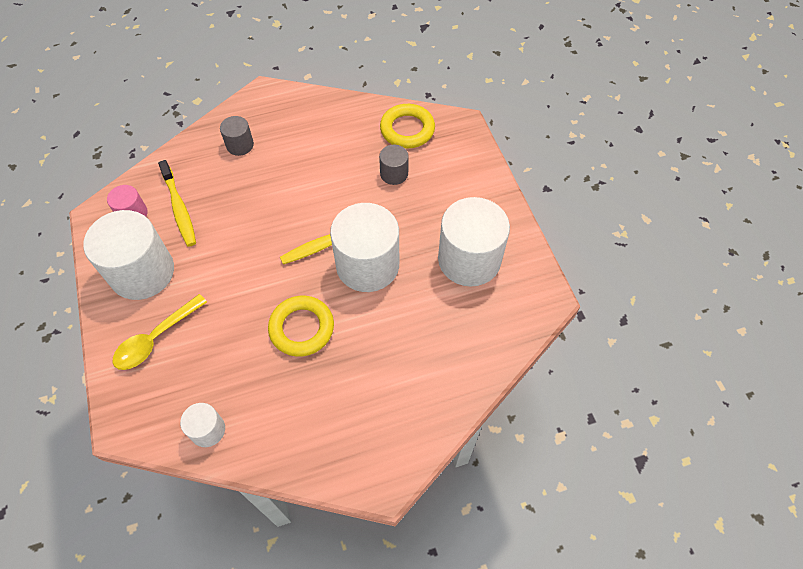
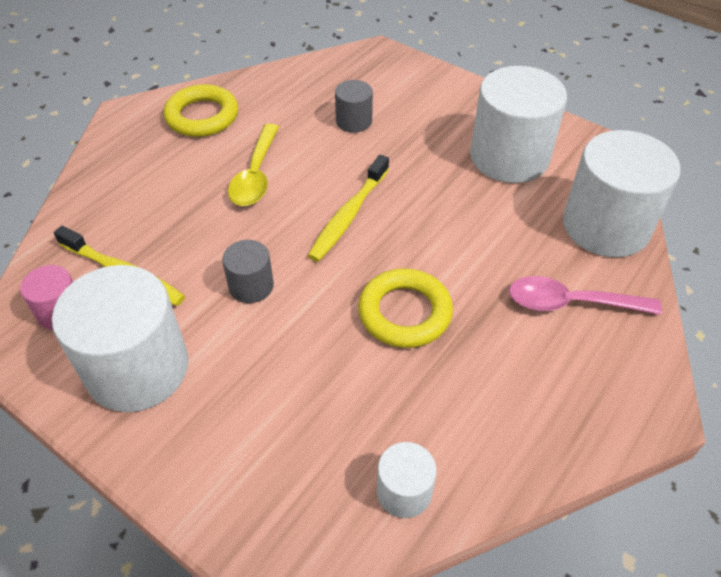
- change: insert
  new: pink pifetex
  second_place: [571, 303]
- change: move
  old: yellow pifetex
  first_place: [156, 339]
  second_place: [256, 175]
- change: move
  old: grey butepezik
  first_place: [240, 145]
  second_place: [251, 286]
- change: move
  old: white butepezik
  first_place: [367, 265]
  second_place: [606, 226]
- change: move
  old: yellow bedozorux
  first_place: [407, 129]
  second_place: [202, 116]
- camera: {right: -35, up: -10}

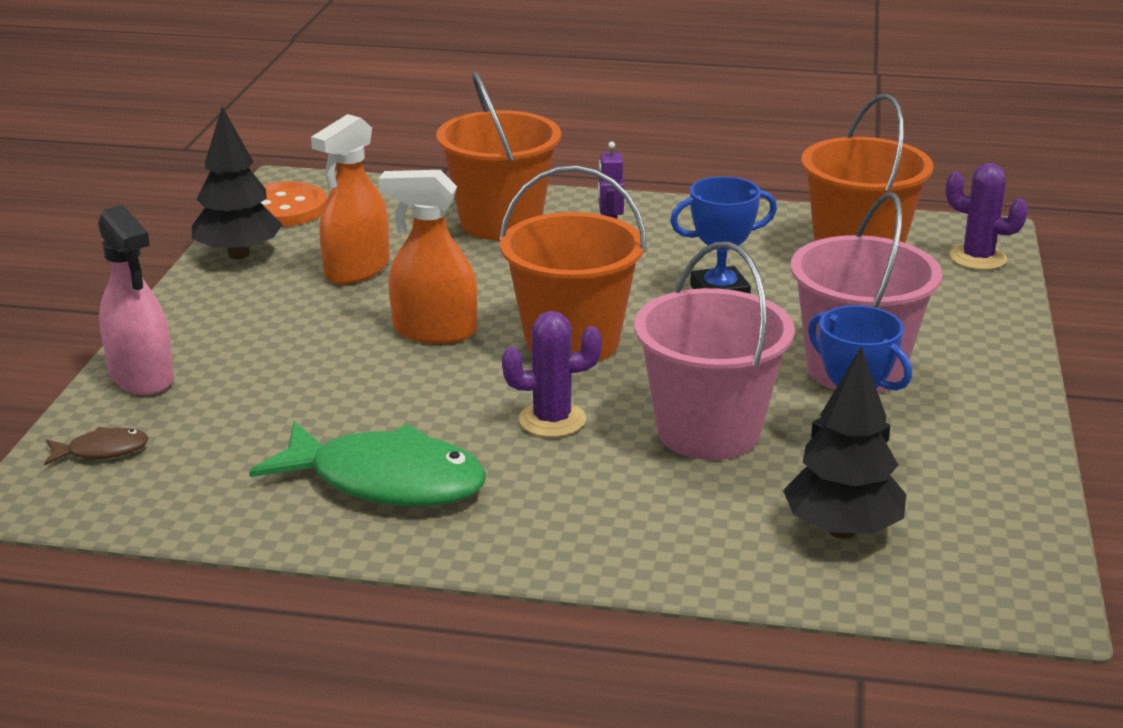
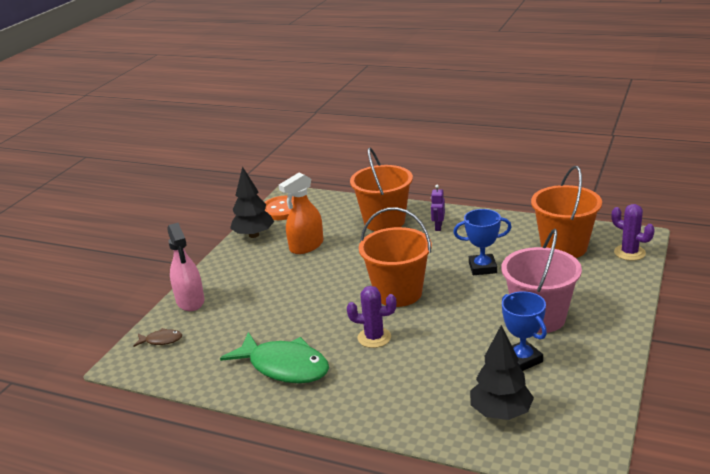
- change: delete
  old: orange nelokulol
  first_place: [434, 331]
- change: delete
  old: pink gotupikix
  first_place: [708, 431]
- camera: {right: 15, up: 0}

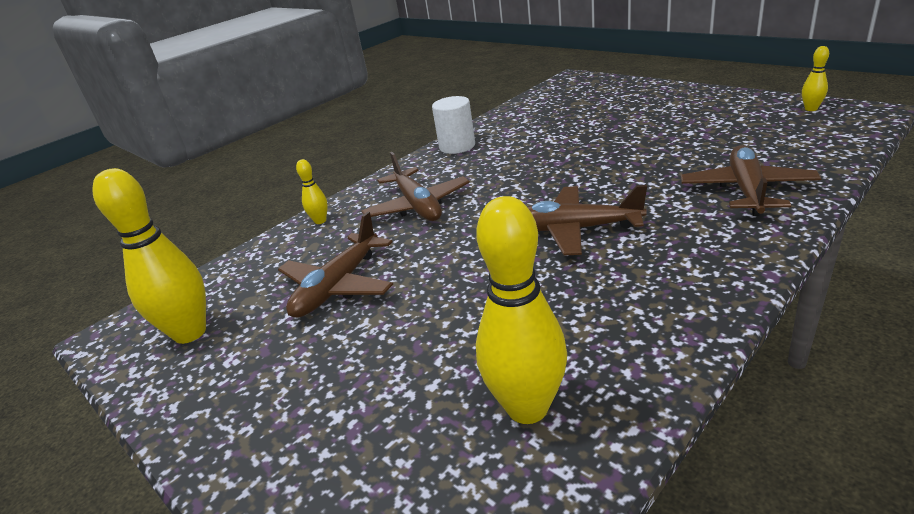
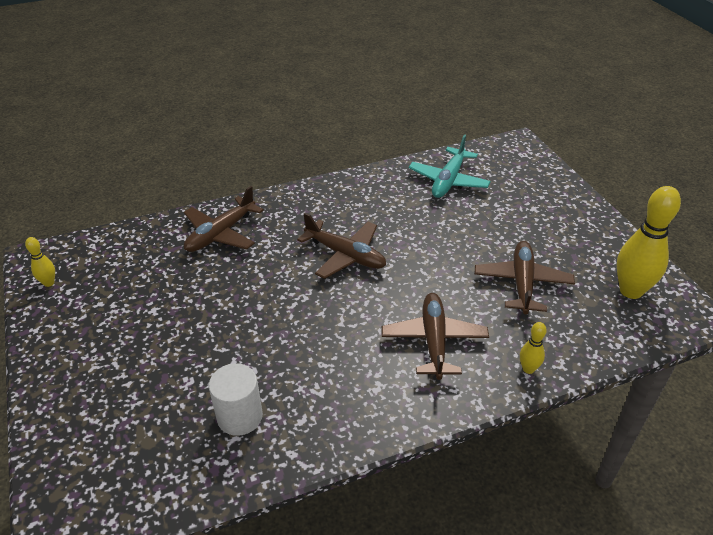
- change: move
  old: white butepezik
  first_place: [457, 146]
  second_place: [239, 416]
- change: replace
  old: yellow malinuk
  new: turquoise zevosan
  first_place: [527, 407]
  second_place: [448, 181]
- change: rotate
  old: brown zevosan
  first_place: [338, 286]
  second_place: [522, 283]
  degrees: -45
- camera: {right: -160, up: 10}

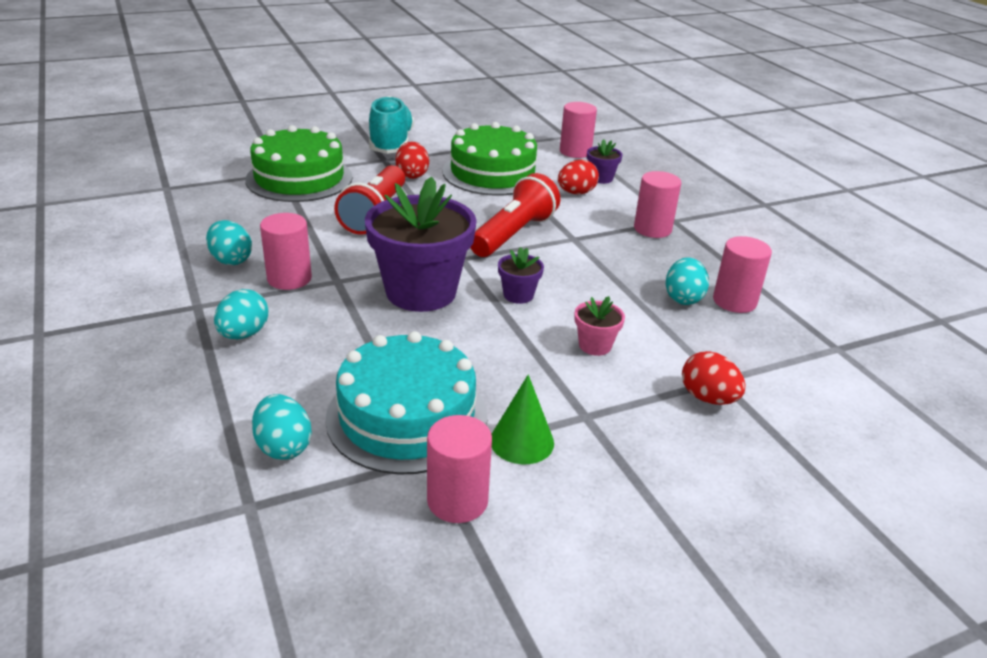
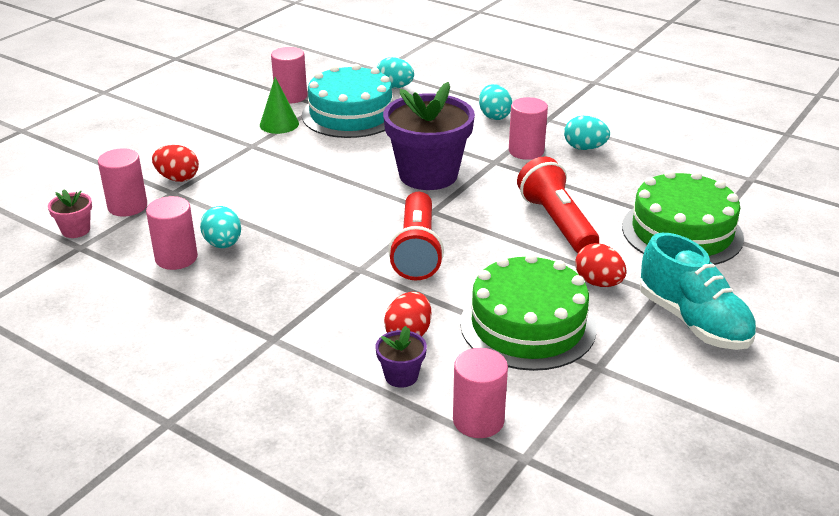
- change: delete
  old: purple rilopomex
  first_place: [518, 295]
- change: move
  old: pink rilopomex
  first_place: [595, 345]
  second_place: [76, 230]
- change: move
  old: pink butepezik
  first_place: [652, 229]
  second_place: [127, 206]
- camera: {right: 150, up: 0}

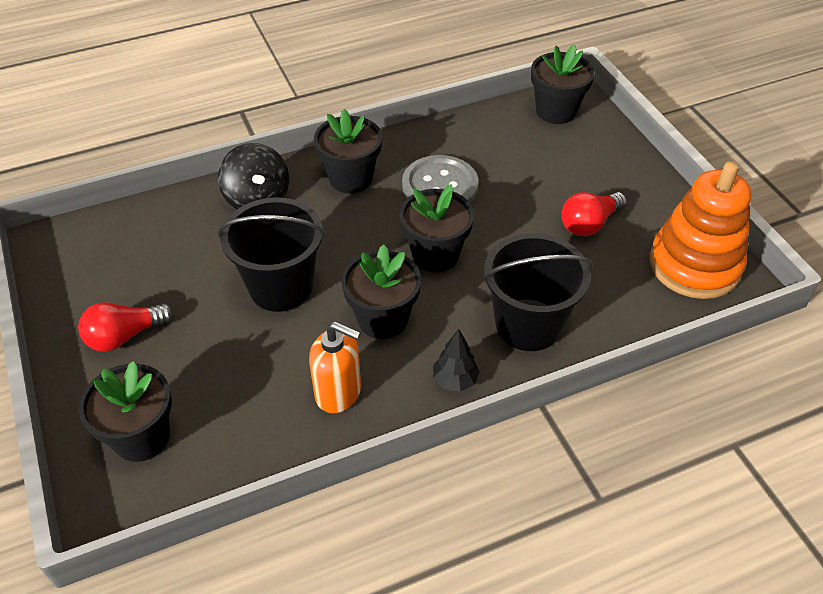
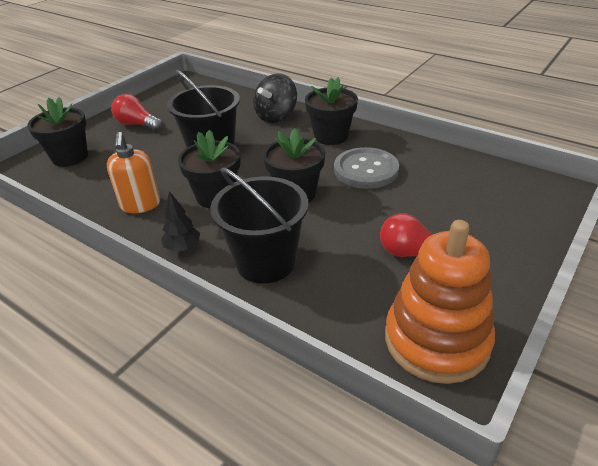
- change: delete
  old: black rilopomex
  first_place: [556, 111]
- camera: {right: 60, up: -10}

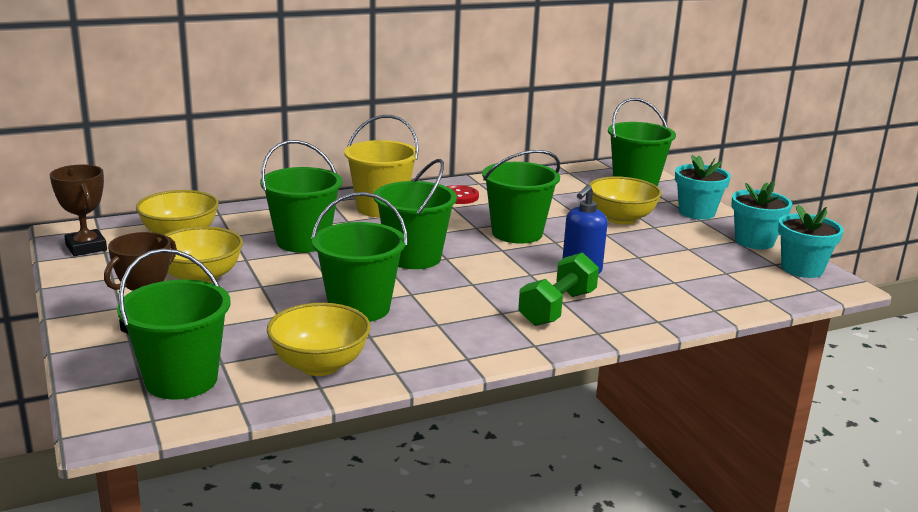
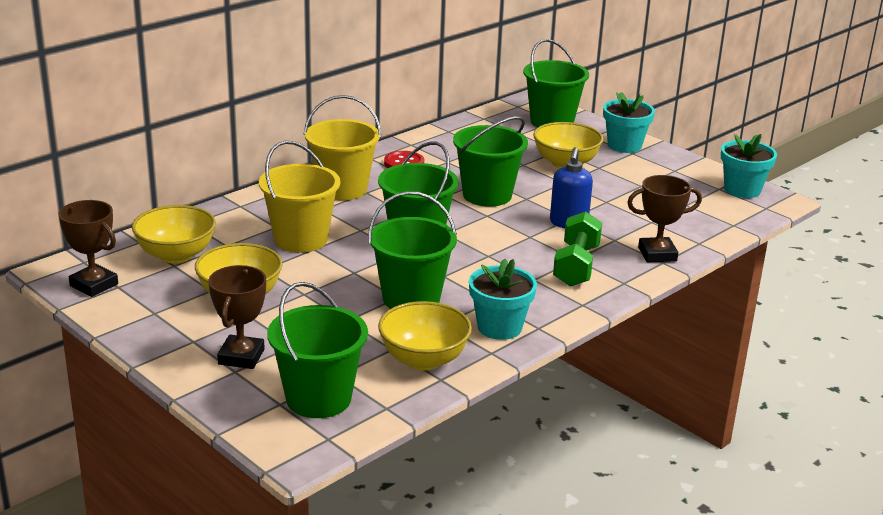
- change: insert
  new: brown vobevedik
  second_place: [657, 254]
- change: move
  old: turquoise rilopomex
  first_place: [754, 241]
  second_place: [499, 327]
- change: recolor
  old: green gotupikix
  new: yellow gotupikix
  first_place: [303, 241]
  second_place: [301, 239]
- camera: {right: -20, up: 5}

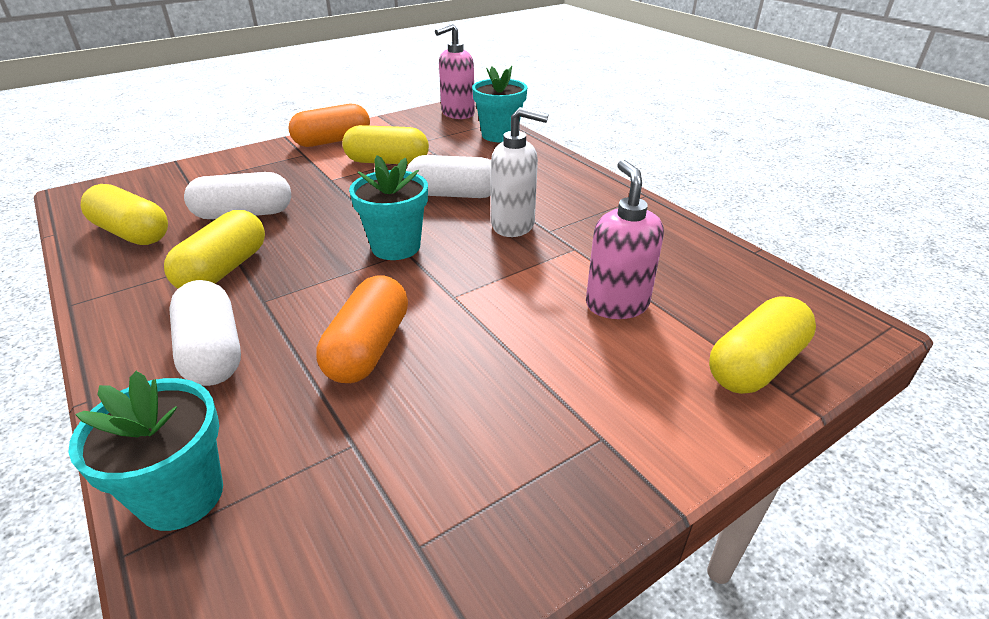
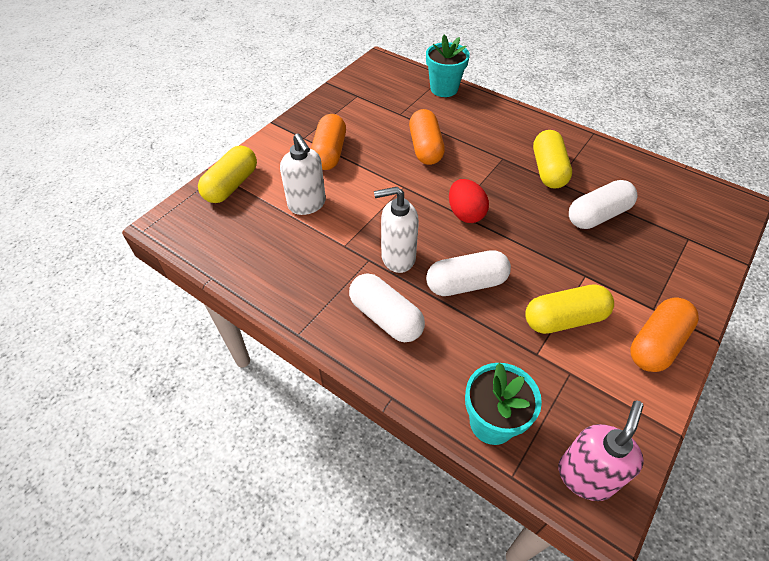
- change: delete
  old: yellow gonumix
  first_place: [132, 233]
- change: insert
  new: orange gonumix
  second_place: [329, 153]
- change: move
  old: white gonumix
  first_place: [212, 352]
  second_place: [386, 317]
- change: replace
  old: turquoise rilopomex
  new: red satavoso
  first_place: [396, 247]
  second_place: [465, 214]
- change: recolor
  old: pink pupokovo
  new: white pupokovo
  first_place: [616, 304]
  second_place: [307, 204]
- camera: {right: 160, up: 15}

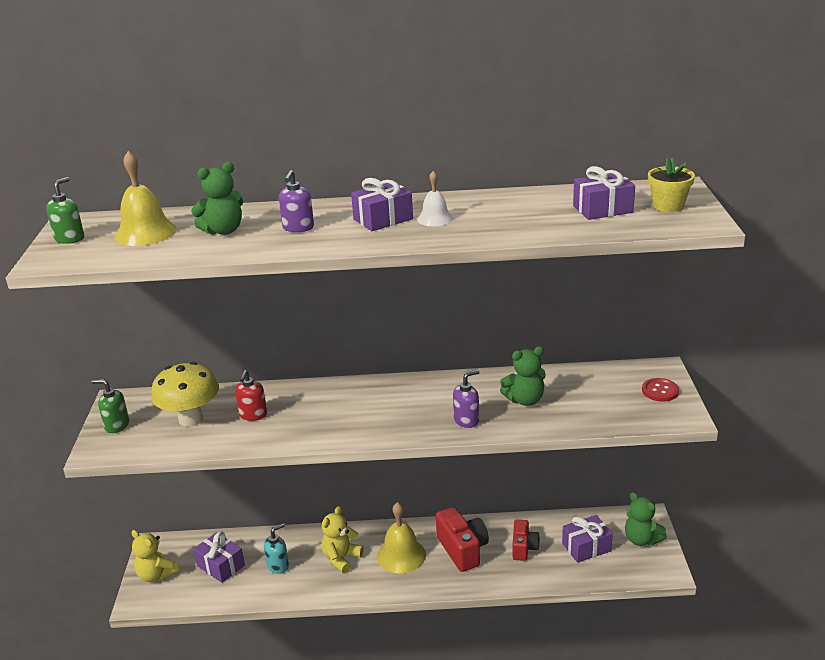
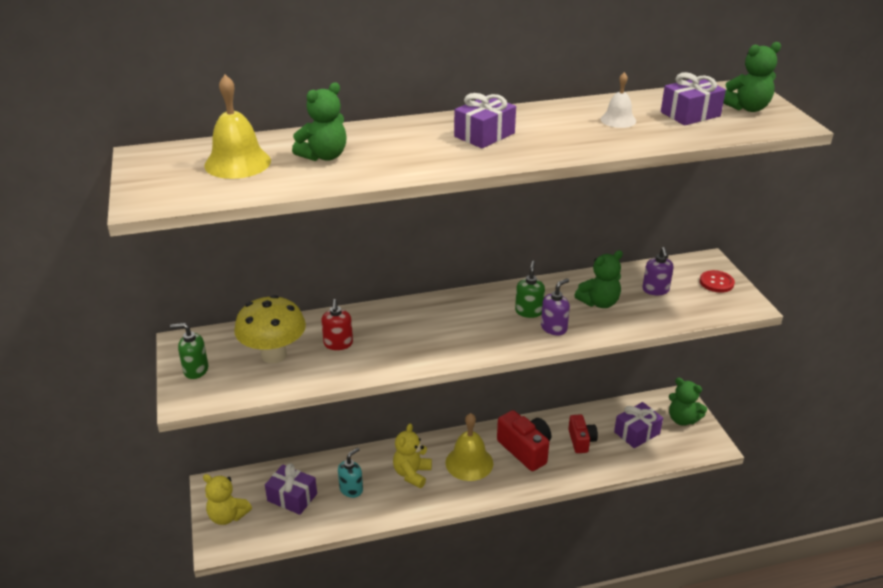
- change: move
  old: green pupokovo
  first_place: [70, 238]
  second_place: [529, 311]
- change: move
  old: purple pupokovo
  first_place: [298, 228]
  second_place: [655, 290]
- change: move
  old: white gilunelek
  first_place: [435, 218]
  second_place: [618, 120]
- change: replace
  old: yellow rilopomex
  new: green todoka
  first_place: [668, 206]
  second_place: [747, 108]
- camera: {right: -15, up: 5}

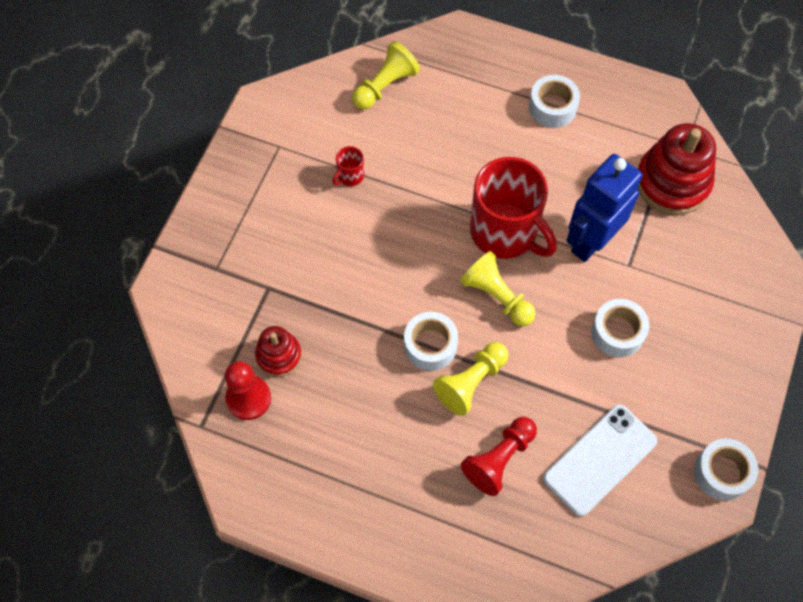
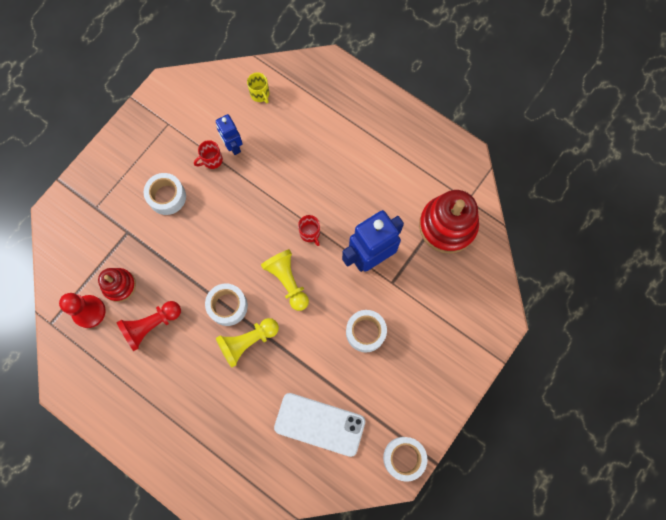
- change: insert
  new: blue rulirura
  second_place: [233, 146]
- change: move
  old: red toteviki
  first_place: [499, 459]
  second_place: [151, 325]
- change: move
  old: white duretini
  first_place: [552, 107]
  second_place: [167, 197]
- change: replace
  old: yellow toteviki
  new: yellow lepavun
  first_place: [385, 86]
  second_place: [260, 94]
- change: rotate
  old: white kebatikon
  first_place: [600, 460]
  second_place: [319, 424]
  degrees: 45
- change: resize
  old: red lepavun
  first_place: [505, 232]
  second_place: [310, 233]
  factor: 0.4
- camera: {right: 15, up: 10}

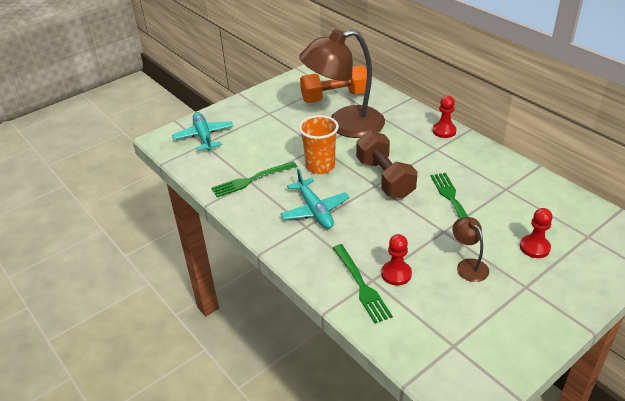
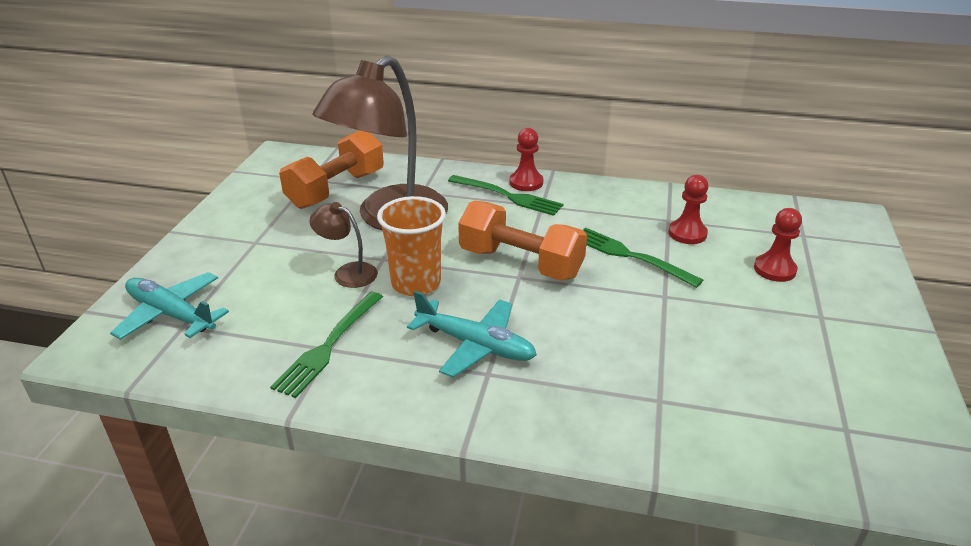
- change: move
  old: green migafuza
  first_place: [361, 285]
  second_place: [508, 196]
- change: move
  old: red toteviki
  first_place: [396, 274]
  second_place: [687, 233]
- change: move
  old: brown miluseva
  first_place: [468, 265]
  second_place: [348, 272]
- change: recolor
  old: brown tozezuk
  new: orange tozezuk
  first_place: [385, 178]
  second_place: [520, 263]
- camera: {right: -40, up: -5}

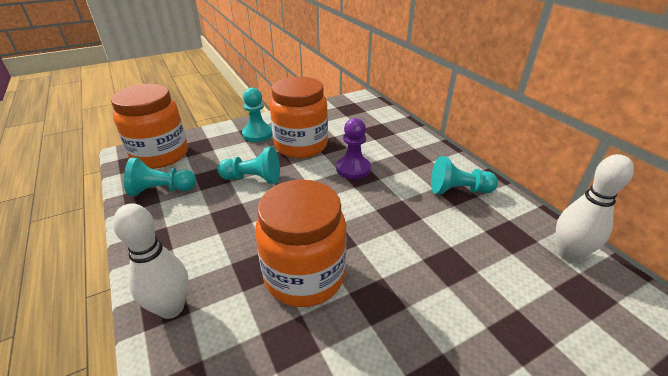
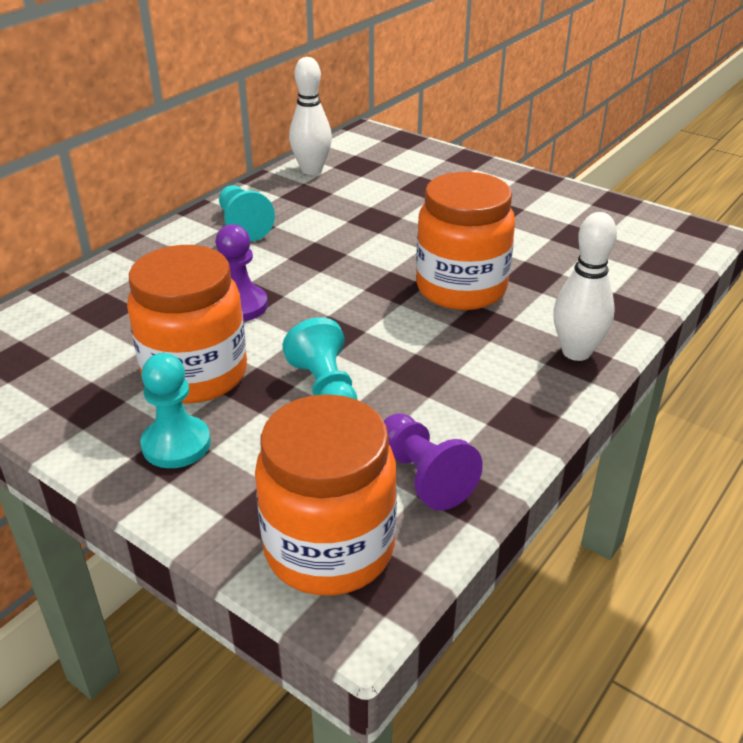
- change: recolor
  old: turquoise toteviki
  new: purple toteviki
  first_place: [161, 190]
  second_place: [424, 475]
- camera: {right: -115, up: 0}

